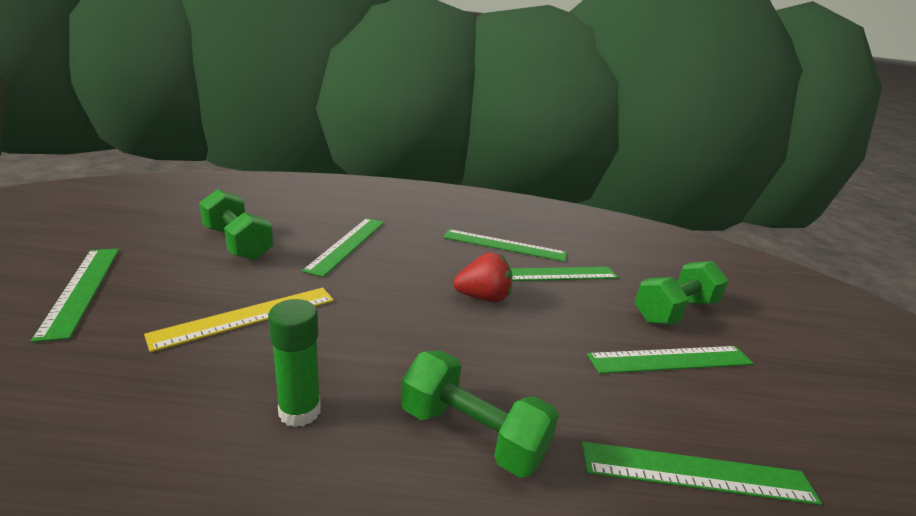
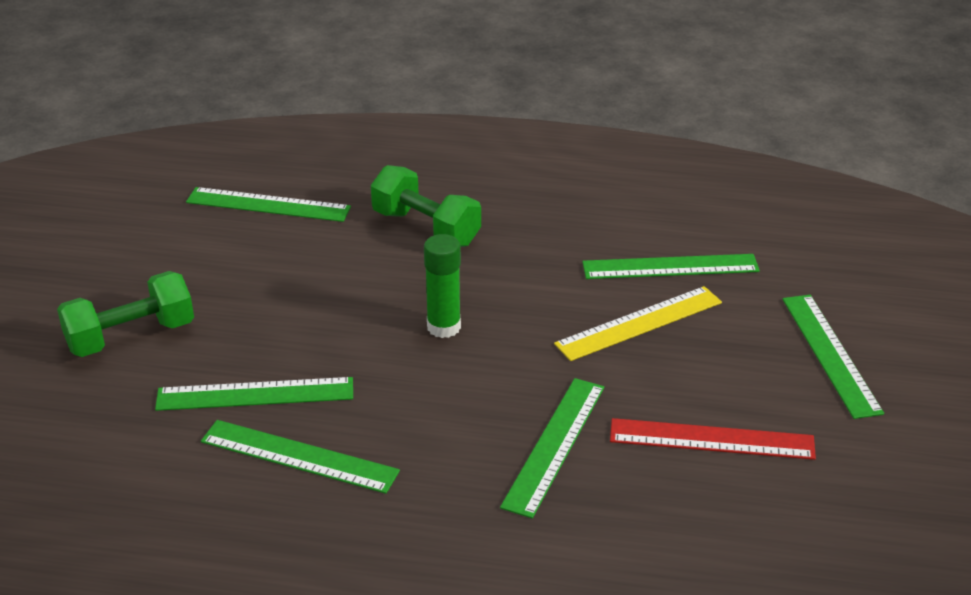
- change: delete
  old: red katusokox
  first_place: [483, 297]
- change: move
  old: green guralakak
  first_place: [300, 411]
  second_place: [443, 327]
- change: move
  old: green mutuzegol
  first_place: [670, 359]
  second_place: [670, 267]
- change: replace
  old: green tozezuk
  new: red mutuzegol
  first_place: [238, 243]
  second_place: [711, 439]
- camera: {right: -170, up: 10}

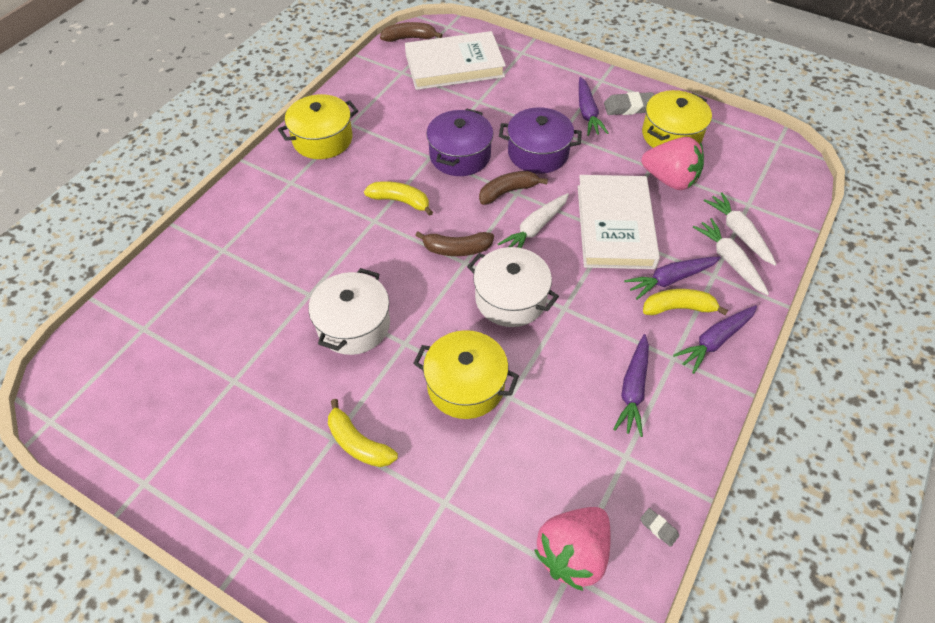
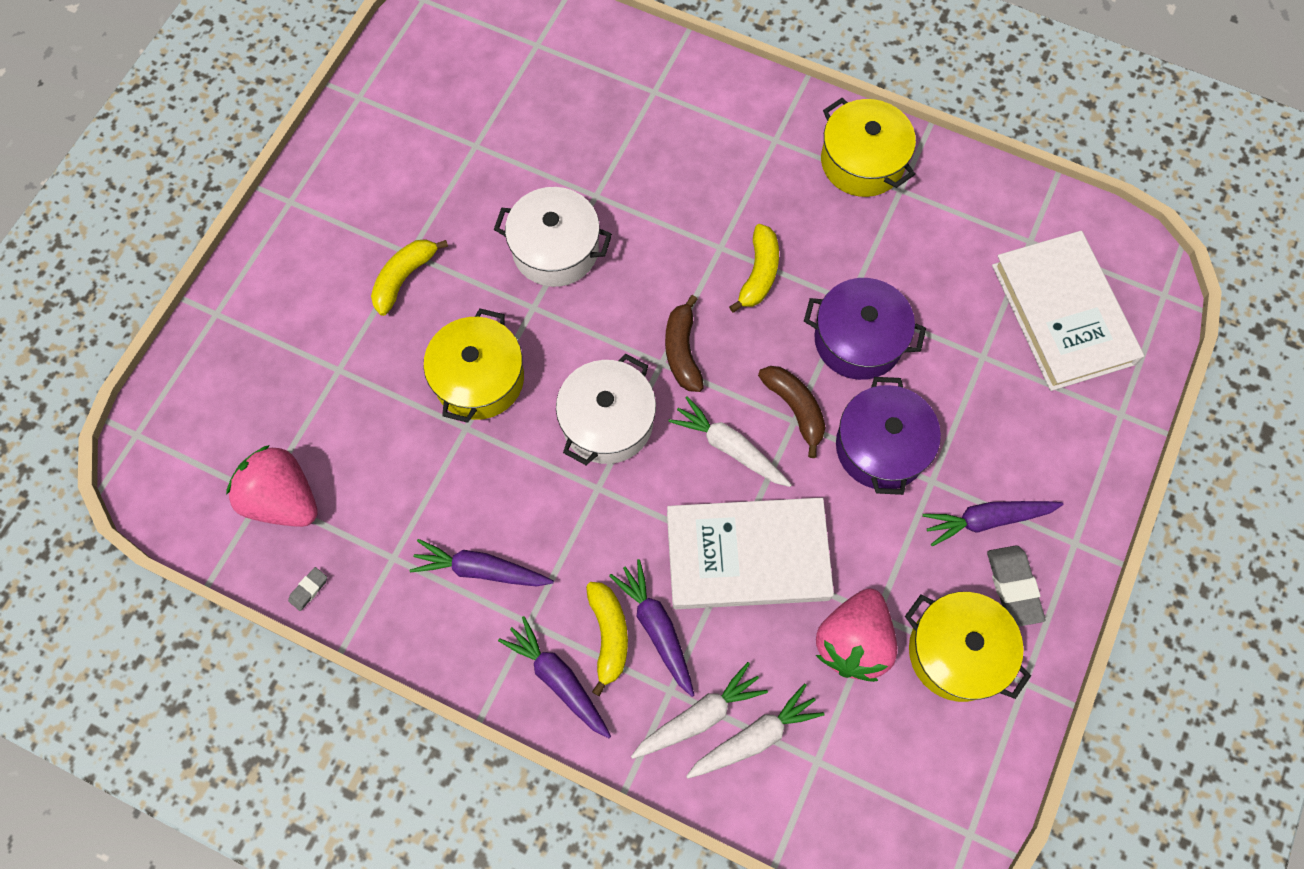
- change: delete
  old: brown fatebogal
  first_place: [409, 38]
- camera: {right: 85, up: 15}

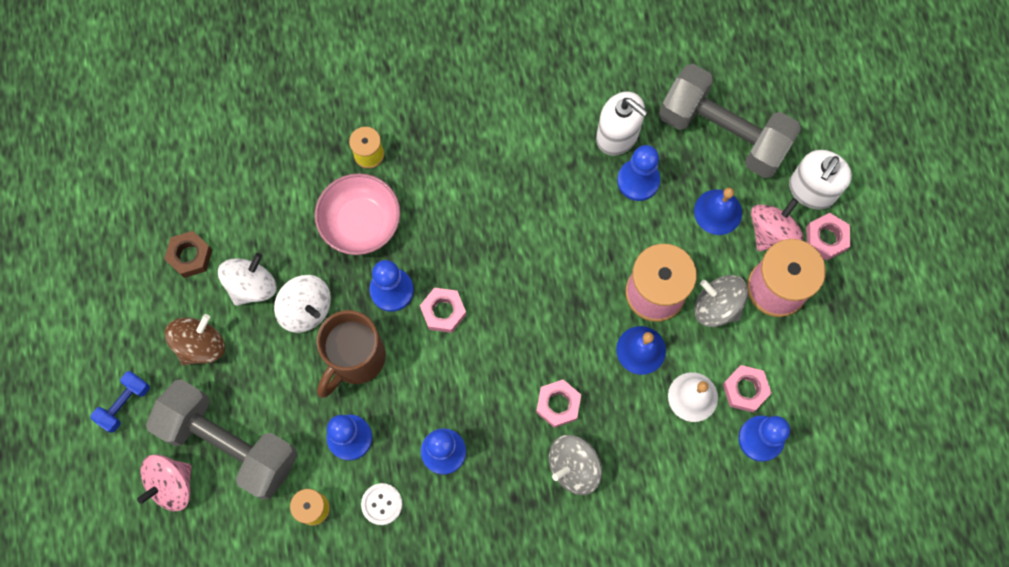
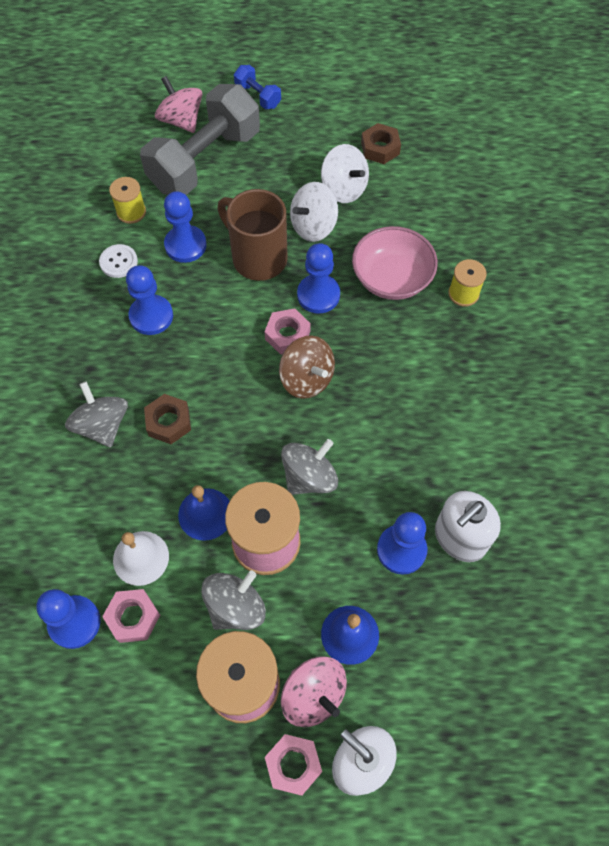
- change: delete
  old: grey tozezuk
  first_place: [723, 133]
- change: insert
  new: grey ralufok
  second_place: [309, 477]
- change: move
  old: brown ralufok
  first_place: [201, 345]
  second_place: [307, 379]
- change: recolor
  old: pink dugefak
  new: brown dugefak
  first_place: [558, 404]
  second_place: [168, 422]
- camera: {right: 100, up: -10}

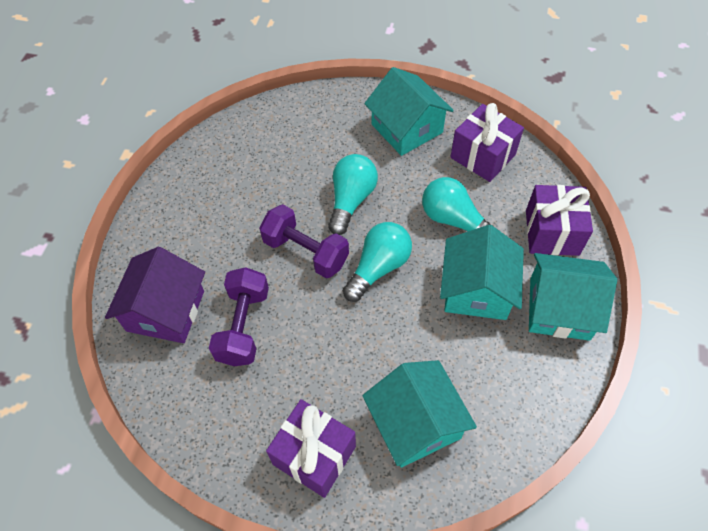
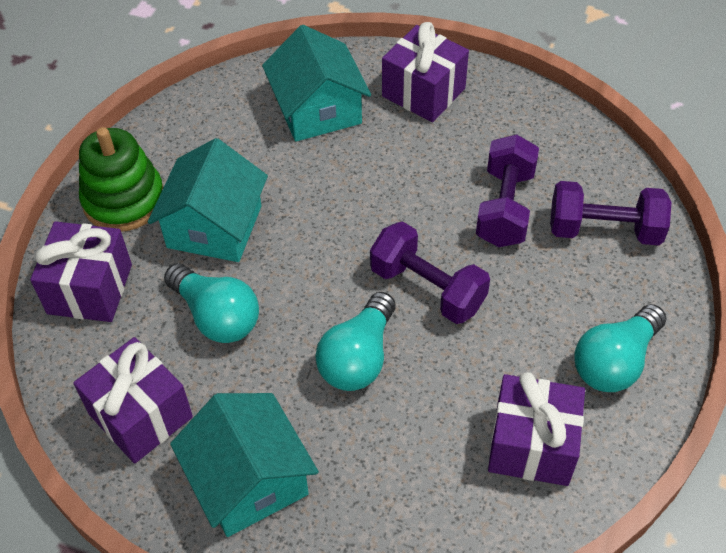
- change: insert
  new: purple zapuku
  second_place: [531, 445]
- change: move
  old: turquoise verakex
  first_place: [378, 268]
  second_place: [615, 362]
- change: replace
  old: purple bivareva
  new: purple tozezuk
  first_place: [165, 311]
  second_place: [604, 230]
- change: replace
  old: turquoise bivareva
  new: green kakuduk
  first_place: [559, 308]
  second_place: [124, 200]
- camera: {right: -175, up: -5}

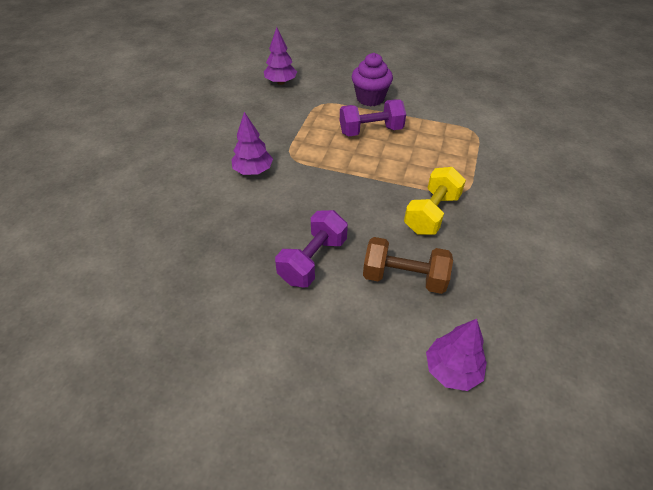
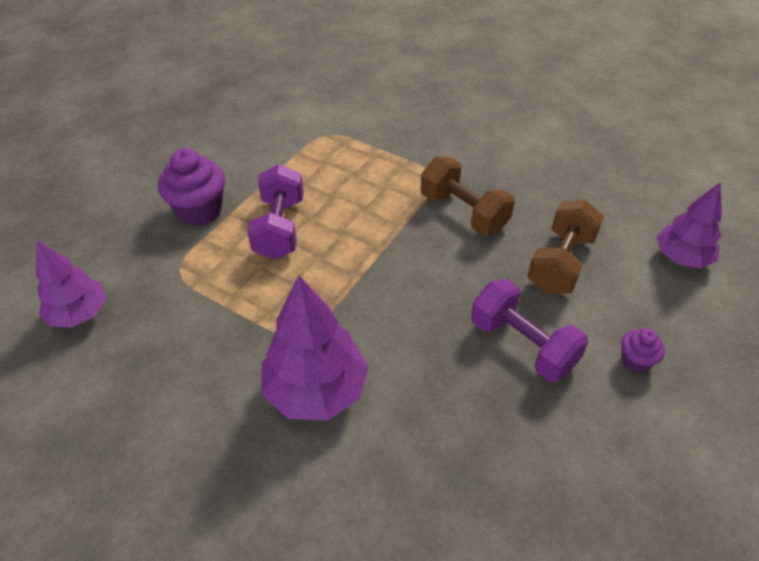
- change: insert
  new: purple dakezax
  second_place: [635, 361]
- change: recolor
  old: yellow tozezuk
  new: brown tozezuk
  first_place: [431, 213]
  second_place: [463, 212]
- change: resize
  old: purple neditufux
  first_place: [253, 171]
  second_place: [316, 390]
  factor: 1.51
- camera: {right: -75, up: 0}

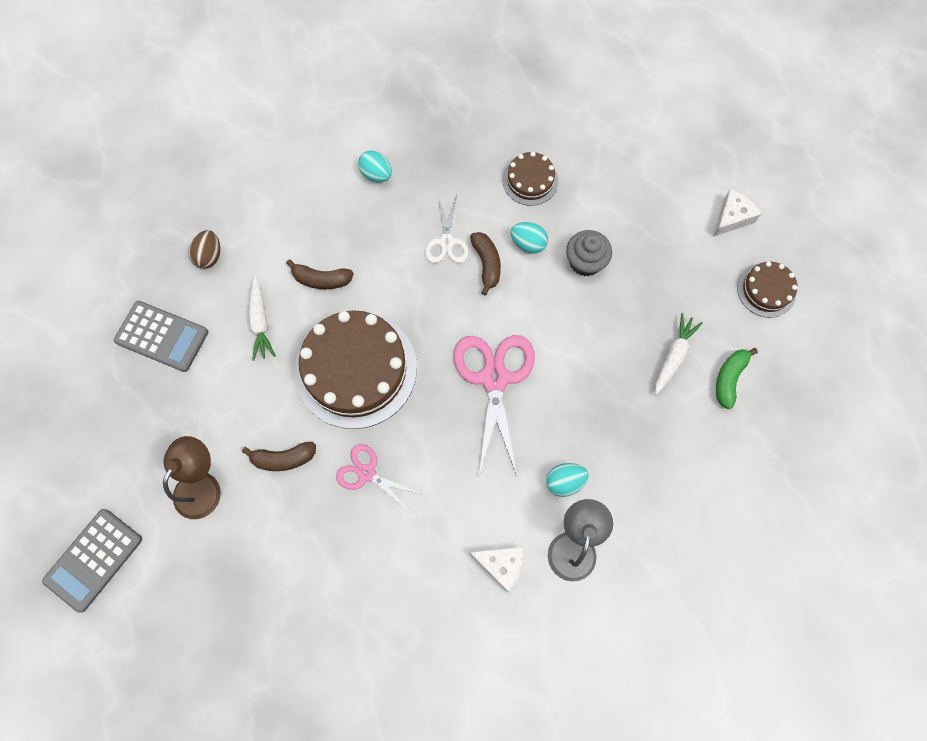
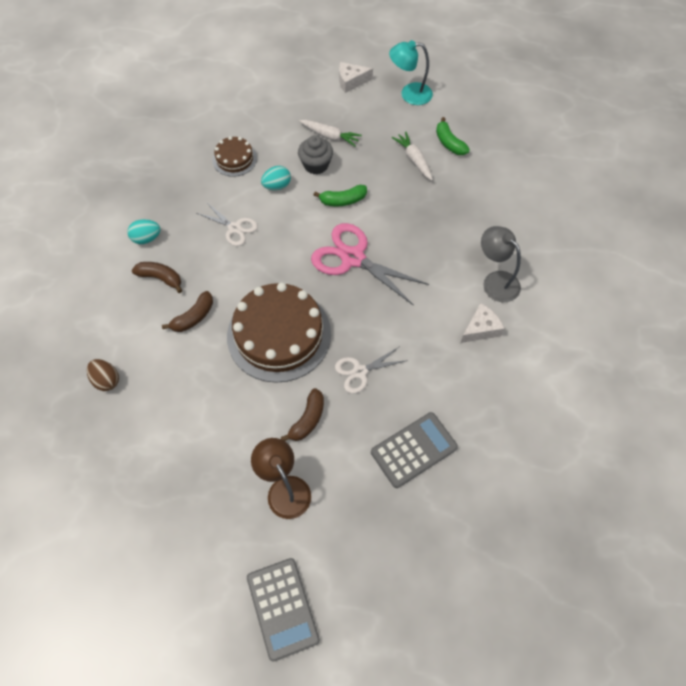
- change: delete
  old: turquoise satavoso
  first_place: [564, 482]
- change: insert
  new: green fatebogal
  second_place: [343, 200]
- change: move
  old: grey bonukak
  first_place: [162, 336]
  second_place: [414, 450]
- change: move
  old: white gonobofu
  first_place: [261, 322]
  second_place: [330, 136]
- change: move
  old: brown fatebogal
  first_place: [486, 264]
  second_place: [160, 278]
- change: replace
  old: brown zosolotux
  new: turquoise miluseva
  first_place: [766, 290]
  second_place: [409, 94]
- change: recolor
  old: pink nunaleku
  new: white nunaleku
  first_place: [367, 473]
  second_place: [360, 371]
- change: rotate
  old: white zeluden
  first_place: [731, 218]
  second_place: [351, 81]
  degrees: -90
- camera: {right: -55, up: -10}

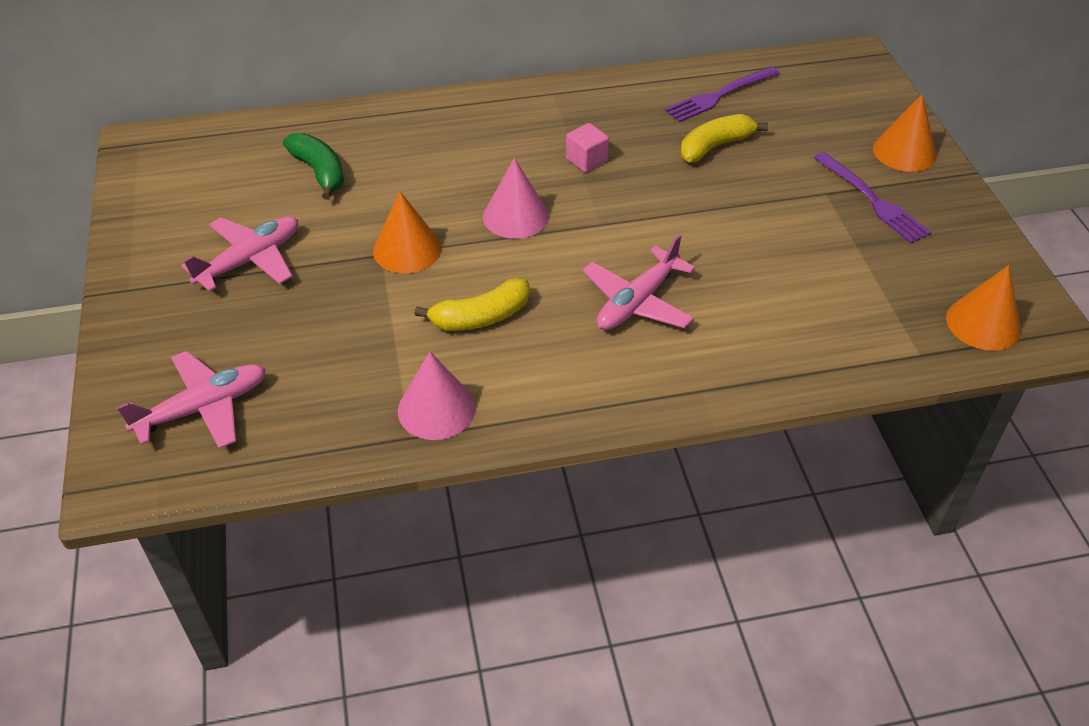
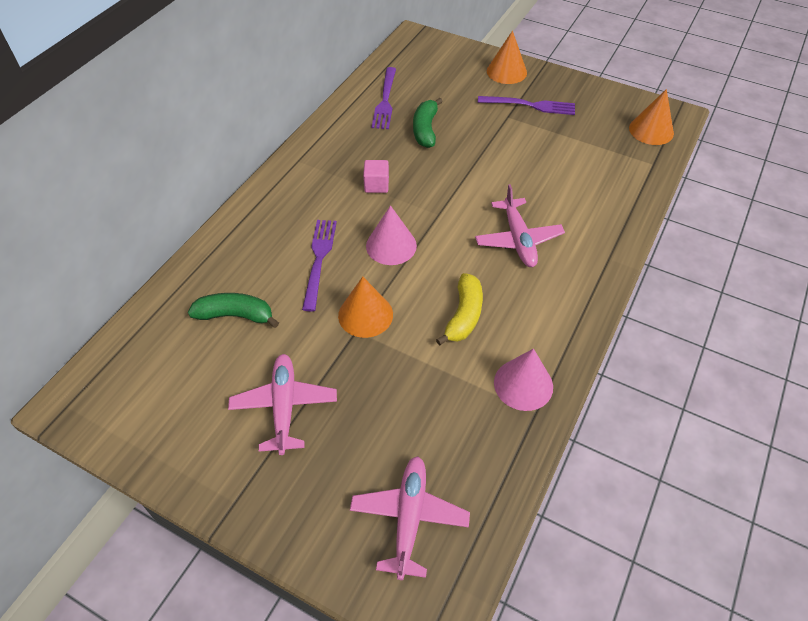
- change: insert
  new: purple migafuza
  second_place: [319, 259]
- change: recolor
  old: yellow fatebogal
  new: green fatebogal
  first_place: [715, 146]
  second_place: [425, 129]
- camera: {right: -50, up: 5}

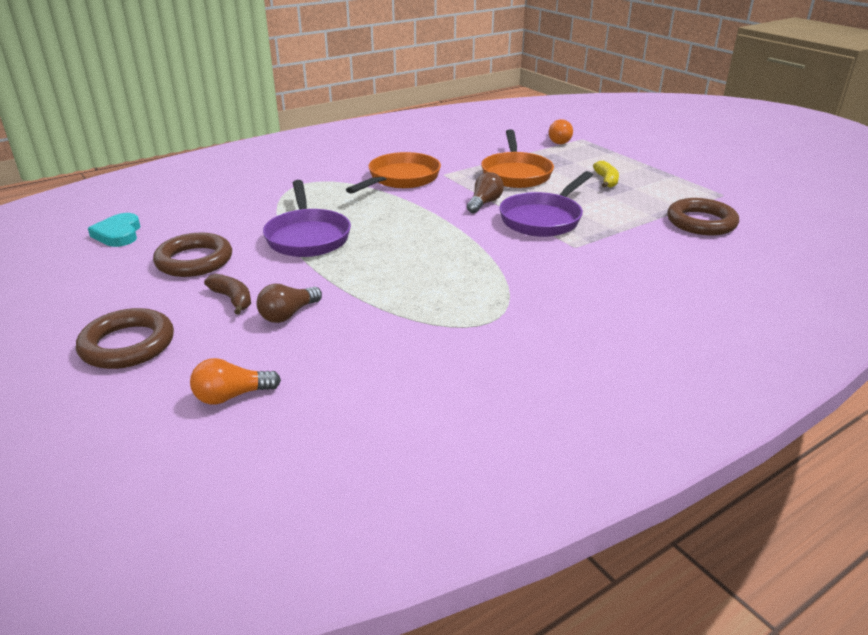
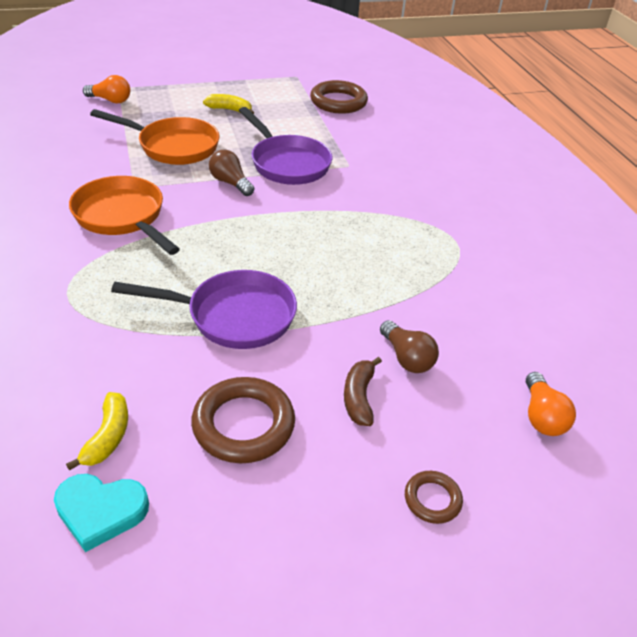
- change: insert
  new: yellow fatebogal
  second_place: [108, 436]
- change: rotate
  old: brown fatebogal
  first_place: [232, 299]
  second_place: [359, 397]
  degrees: -60
- change: resize
  old: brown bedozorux
  first_place: [127, 345]
  second_place: [432, 499]
  factor: 0.53
- camera: {right: -75, up: 10}

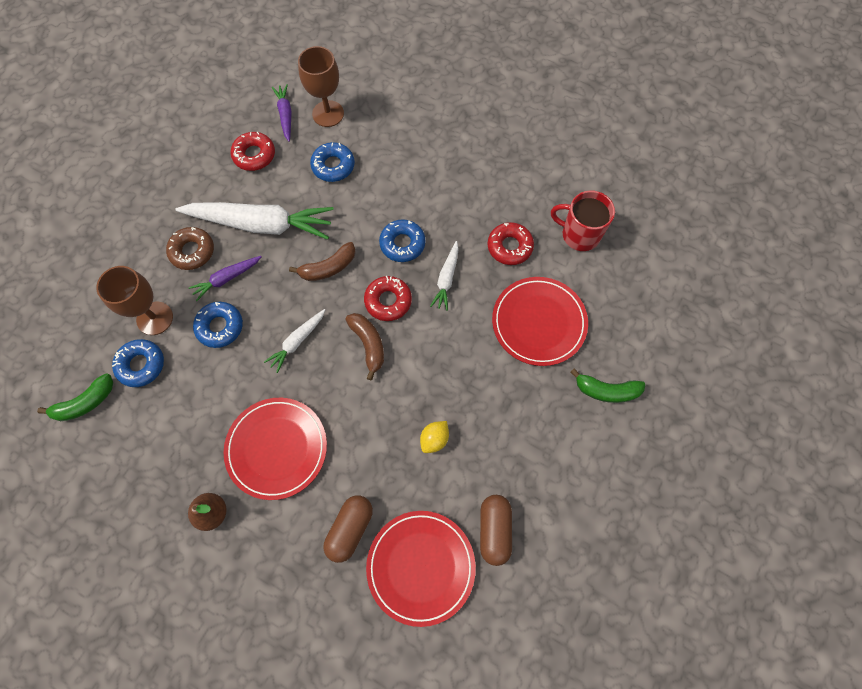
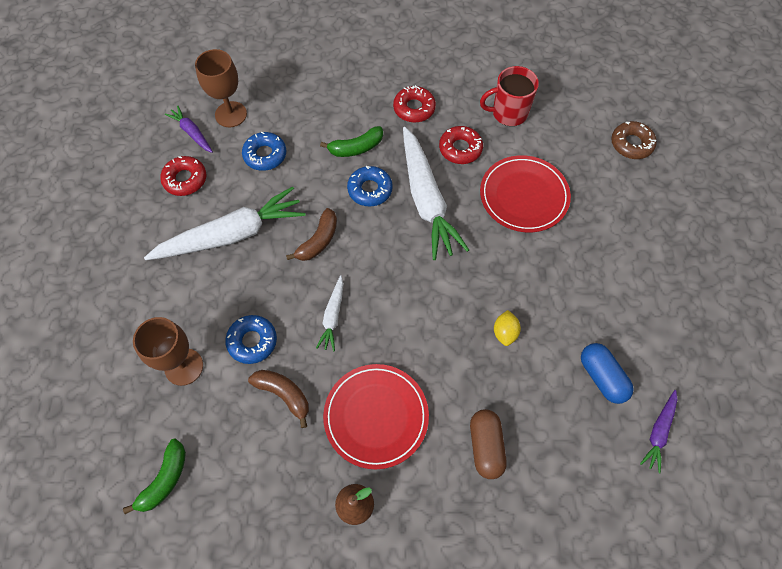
- change: delete
  old: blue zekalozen
  first_place: [141, 365]
- change: delete
  old: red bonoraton
  first_place: [421, 567]
- change: move
  old: brown zekalozen
  first_place: [192, 251]
  second_place: [631, 144]
- change: move
  old: purple gonobofu
  first_place: [227, 279]
  second_place: [659, 432]
- change: move
  old: brown fatebogal
  first_place: [368, 345]
  second_place: [284, 394]
- change: move
  old: red zekalozen
  first_place: [388, 301]
  second_place: [414, 108]
- change: move
  old: green fatebogal
  first_place: [606, 390]
  second_place: [356, 148]
- change: recolor
  old: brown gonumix
  new: blue gonumix
  first_place: [494, 530]
  second_place: [602, 377]
- change: resize
  old: white gonobofu
  first_place: [446, 279]
  second_place: [426, 199]
  factor: 2.09
- camera: {right: -30, up: -5}

